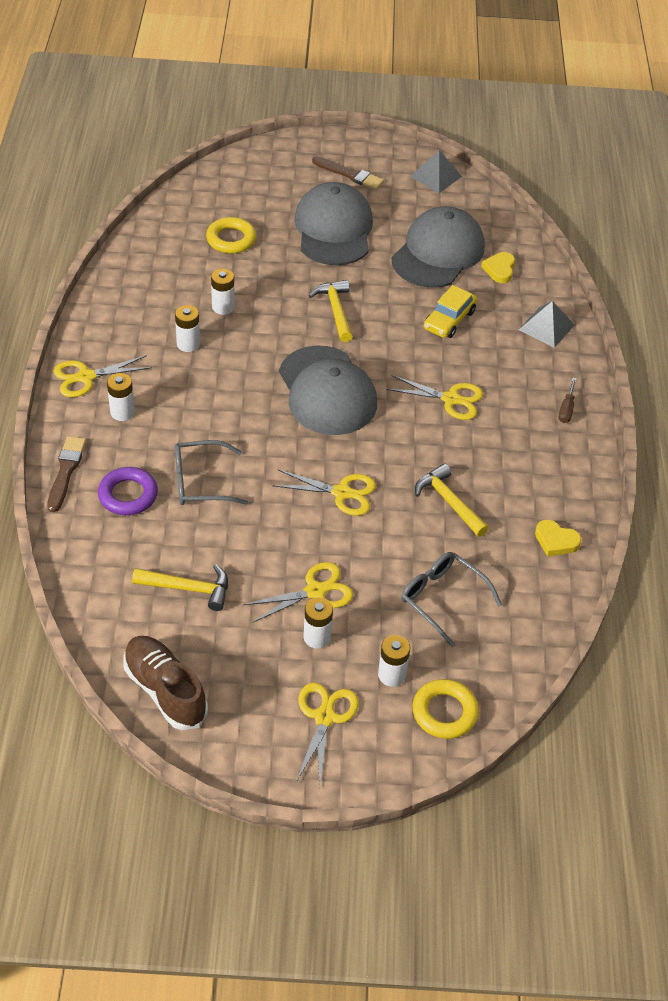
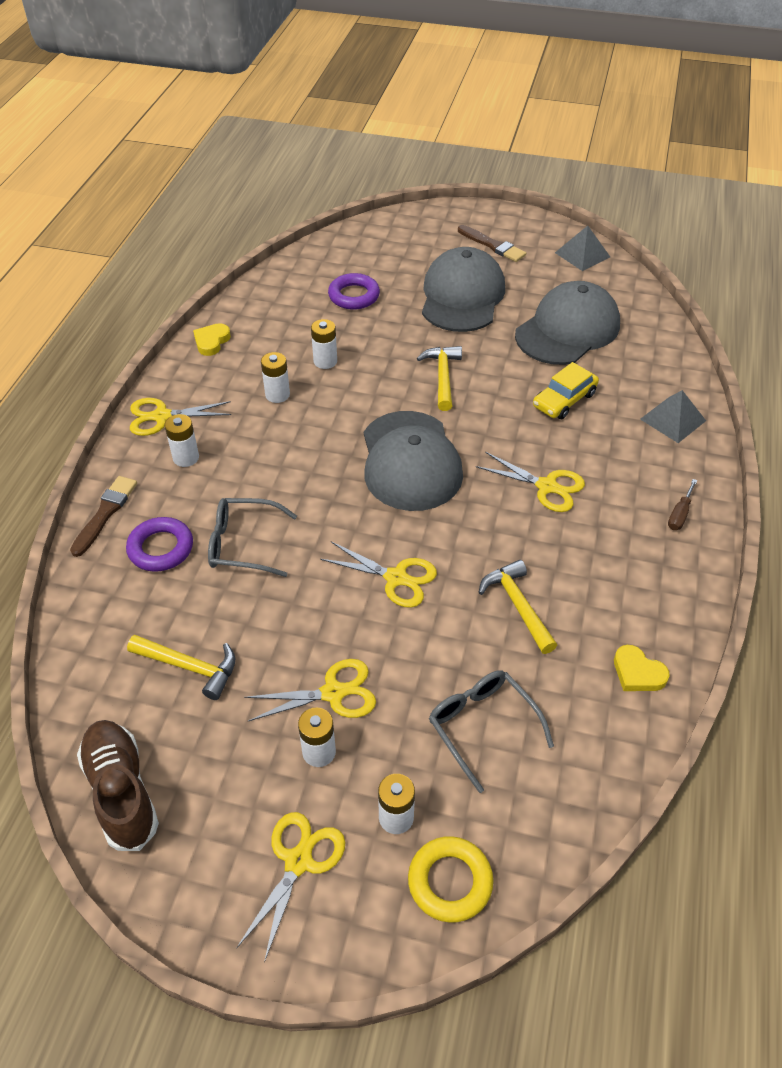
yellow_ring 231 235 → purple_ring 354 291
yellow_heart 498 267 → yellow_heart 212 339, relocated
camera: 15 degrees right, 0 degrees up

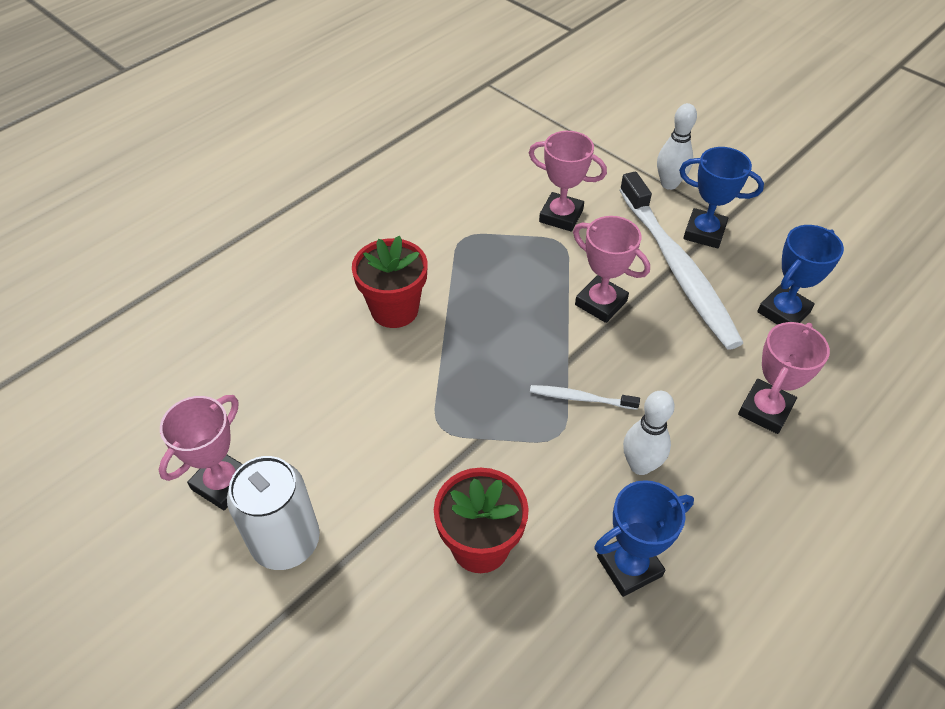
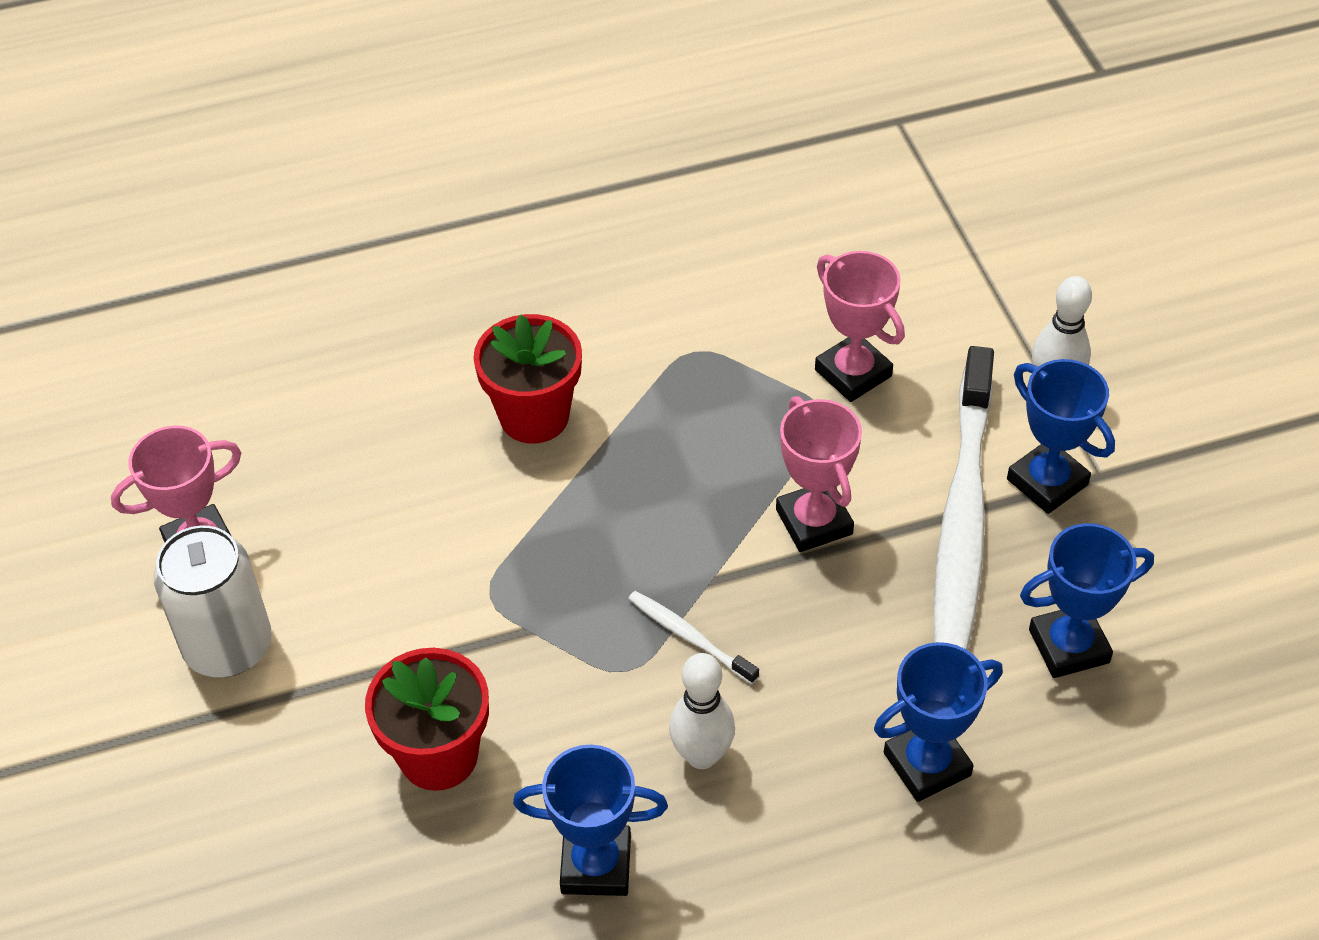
pink_trophy 784 378 → blue_trophy 938 722
camera: 30 degrees right, 0 degrees up

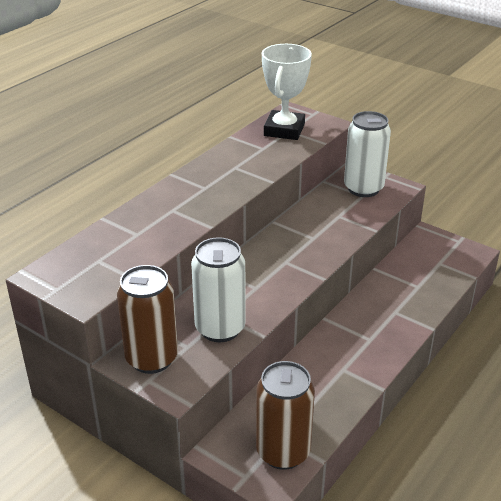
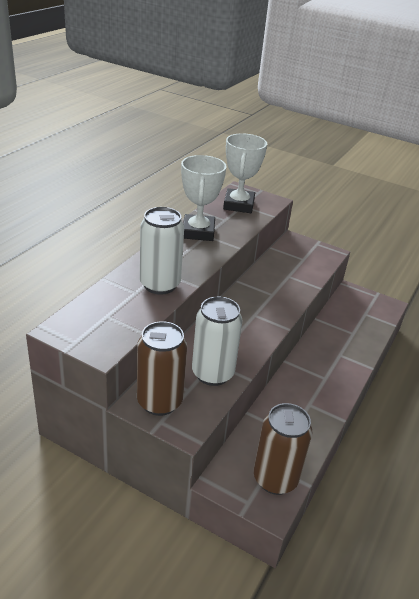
white_can 367 154 → white_can 162 251, relocated
- → white_trophy 204 198
camera: 10 degrees left, 0 degrees up

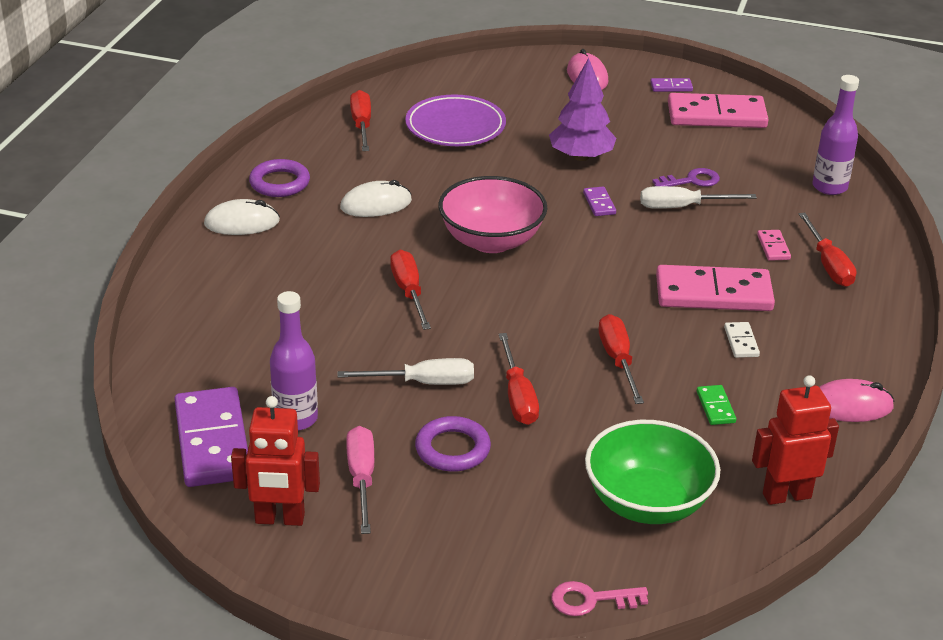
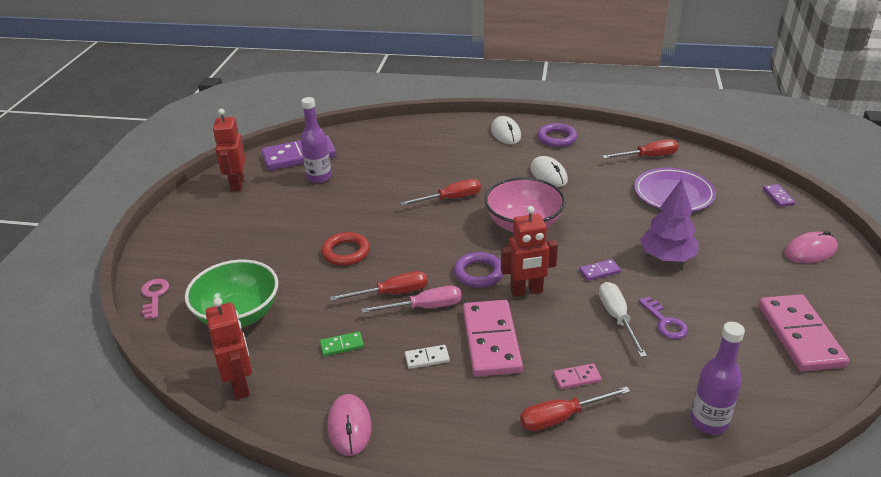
purple_domino 671 85 → purple_domino 779 195, relocated
red_screwdriver 519 379 → red_ring 345 249
white_screwdriver 405 371 → -
purple_ring 453 444 → purple_ring 478 270, relocated
pink_screwdriver 360 480 → pink_screwdriver 411 299, relocated
- → red_robot 529 251
camera: 85 degrees right, 0 degrees up

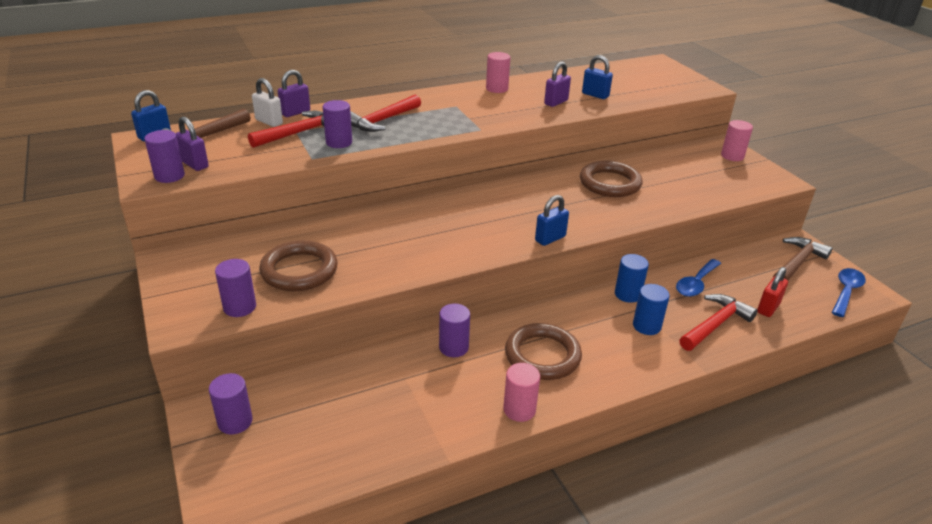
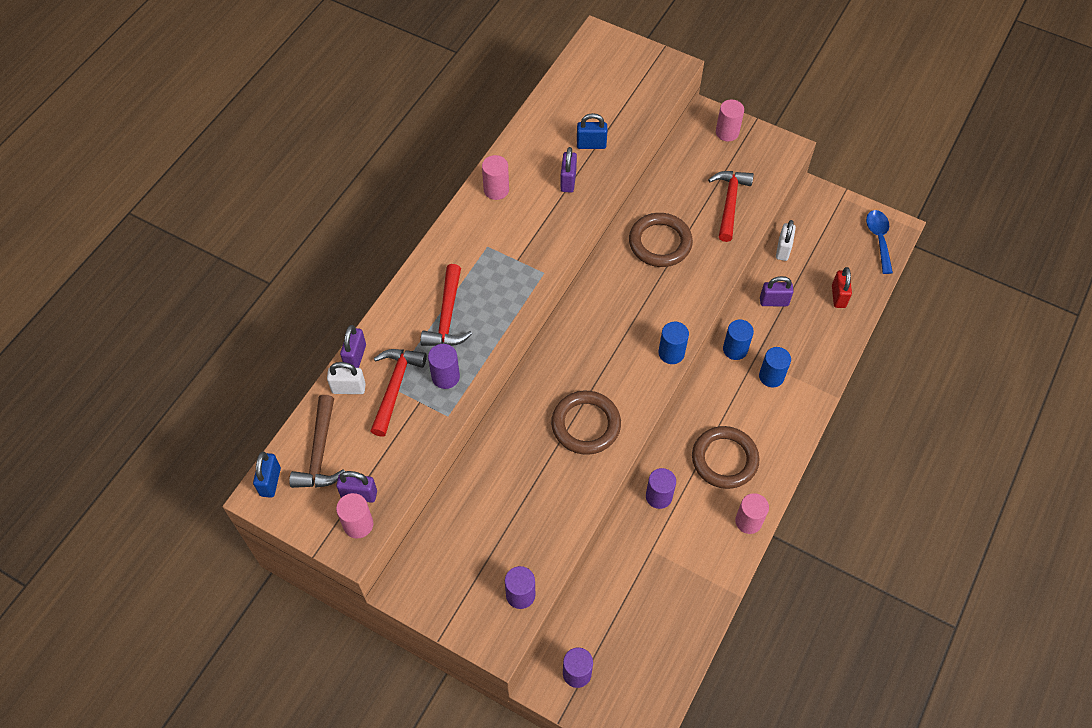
purple_cylinder 164 156 → pink_cylinder 354 516
blue_padlock 552 220 → blue_cylinder 674 343
brown_hammer 803 258 → -
brown_ring 298 265 → brown_ring 586 423, relocated
blue_spoon 698 278 → purple_padlock 777 291
red_hammer 718 322 → red_hammer 731 206, relocated
- → white_padlock 786 240
camera: 35 degrees left, 25 degrees up

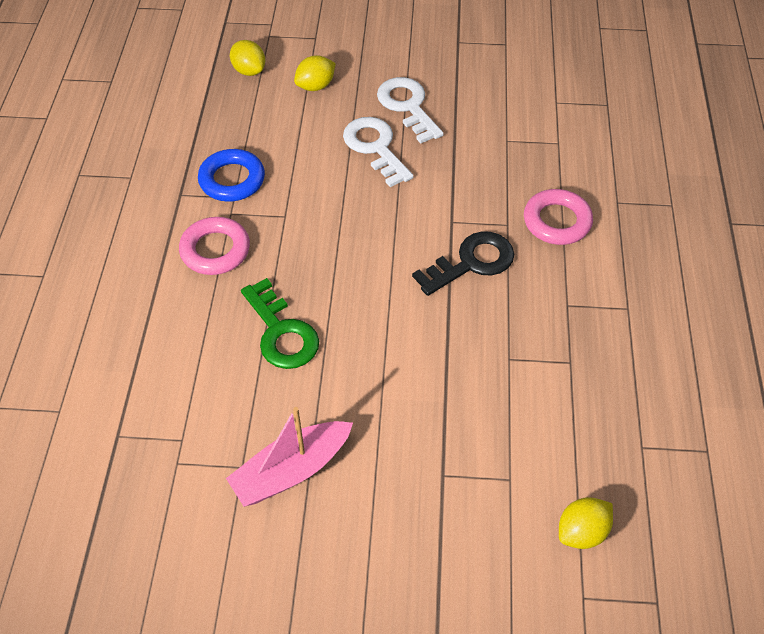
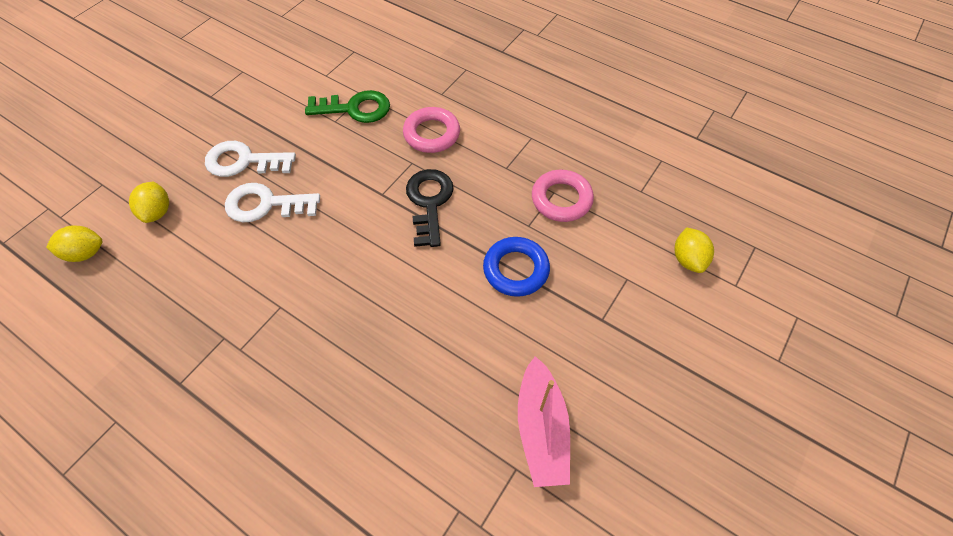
blue_ring 231 175 → blue_ring 516 267, relocated
pink_ring 214 246 → pink_ring 563 196, relocated
green_key 280 323 → green_key 347 106, relocated
camera: 60 degrees left, 5 degrees up

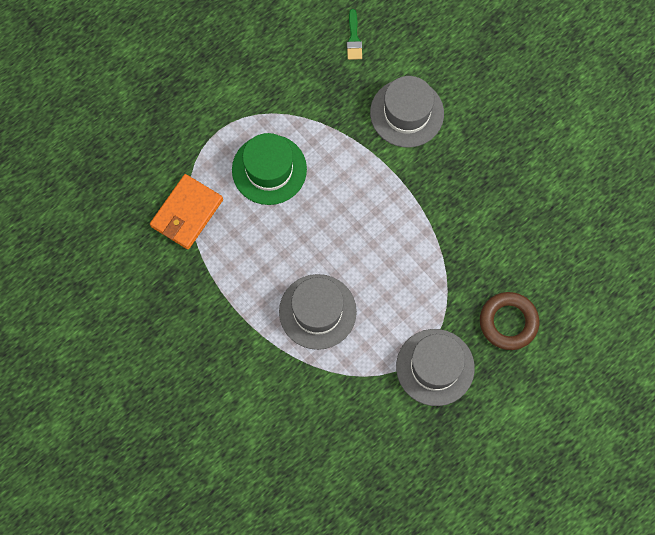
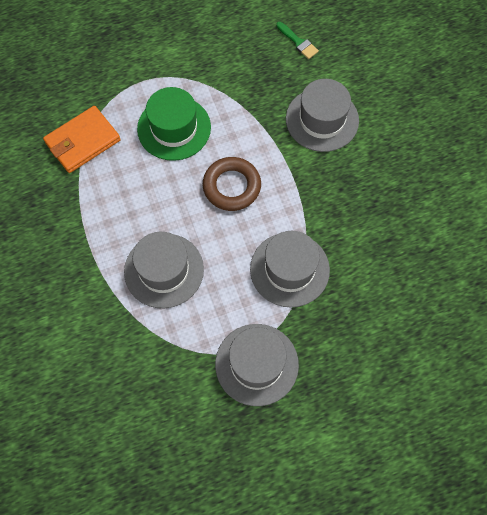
green_brush 354 34 → green_brush 297 40, 60 degrees counterclockwise
brown_ring 509 321 → brown_ring 232 184, relocated
- → grey_hat 290 269
camera: 20 degrees right, 5 degrees down

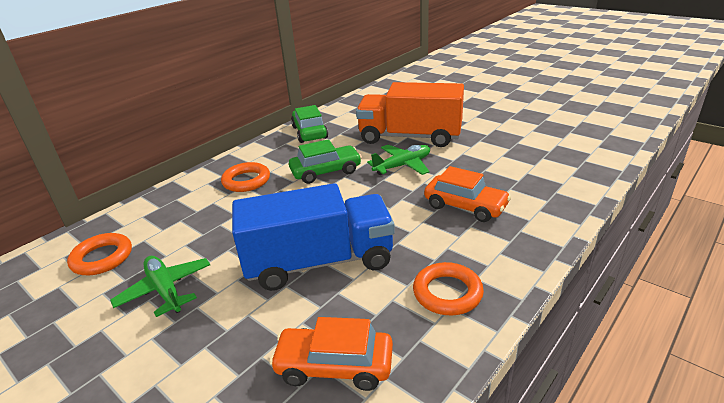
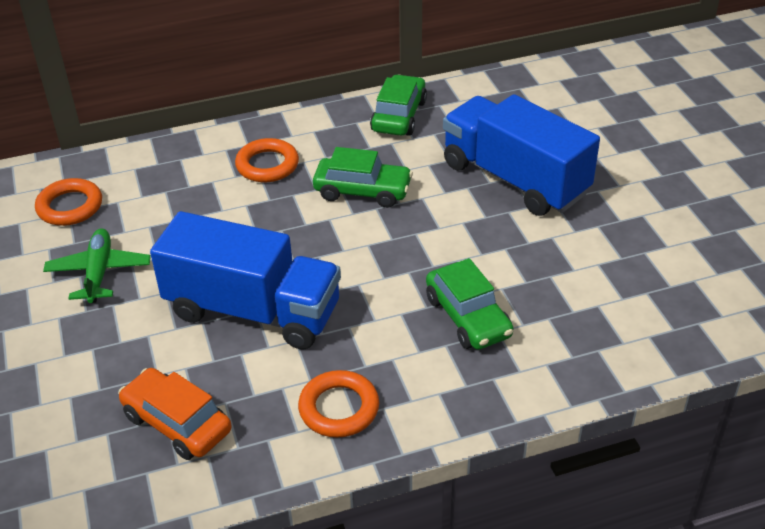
orange_truck 410 114 → blue_truck 521 155
green_plane 398 160 → -
orange_car 467 194 → green_car 470 304
camera: 30 degrees right, 10 degrees up

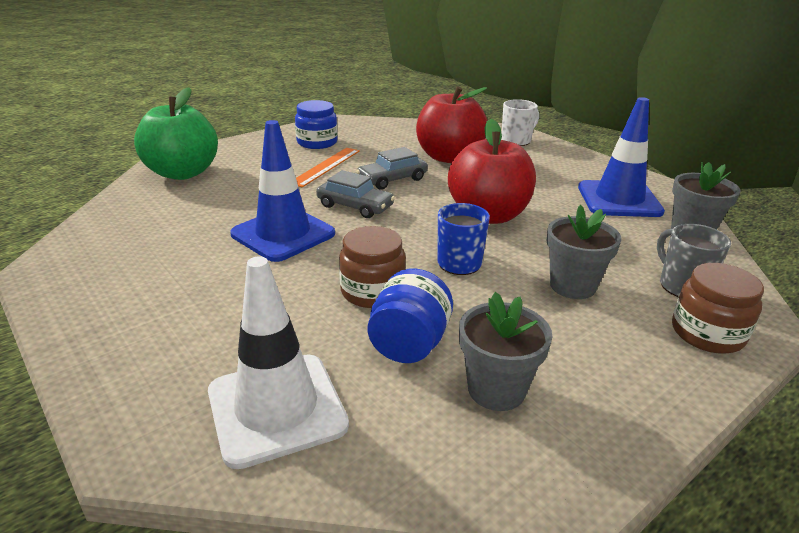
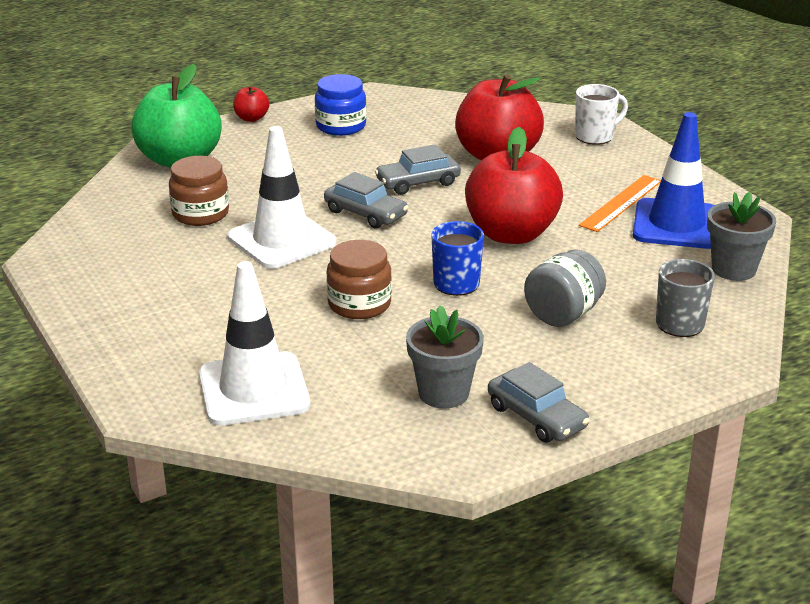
blue_traffic_cone 282 191 → white_traffic_cone 282 197
orange_ruler 328 167 → orange_ruler 620 203, relocated
grey_flower_pot 584 252 → grey_jar 565 288
brown_jar 718 308 → brown_jar 199 191, relocated
blue_jar 410 316 → -
- → red_apple 251 104
- → grey_car 539 402
camera: 10 degrees right, 0 degrees up

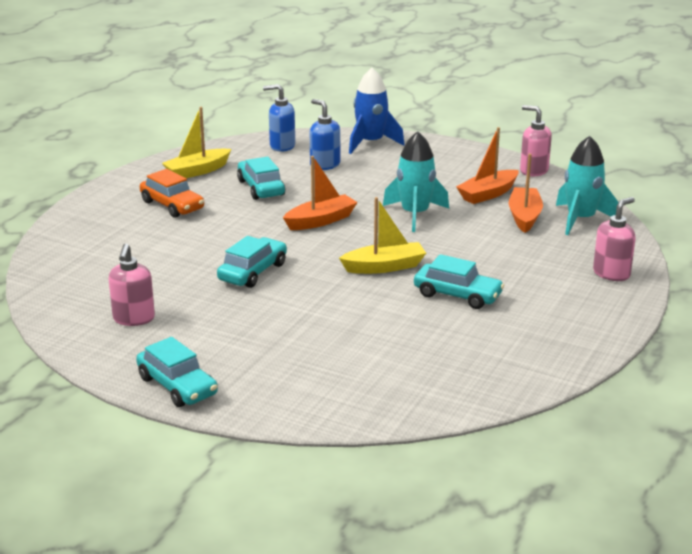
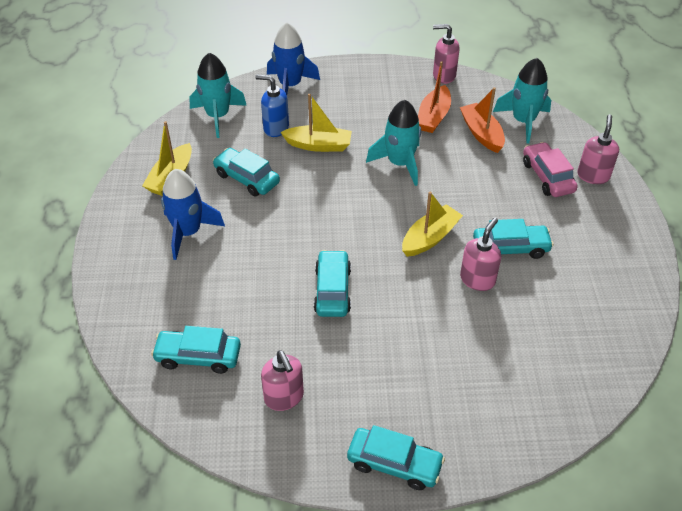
blue_soap_dispenser 279 117 → turquoise_rocket 218 95
orange_boat 320 193 → -
orange_car 172 193 → blue_rocket 193 214
- → yellow_boat 316 123
- → pink_car 550 169
- → pink_soap_dispenser 480 254
- → turquoise_car 196 350
camera: 30 degrees left, 20 degrees up

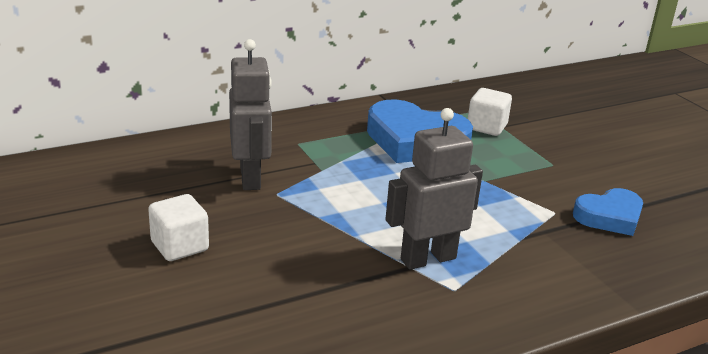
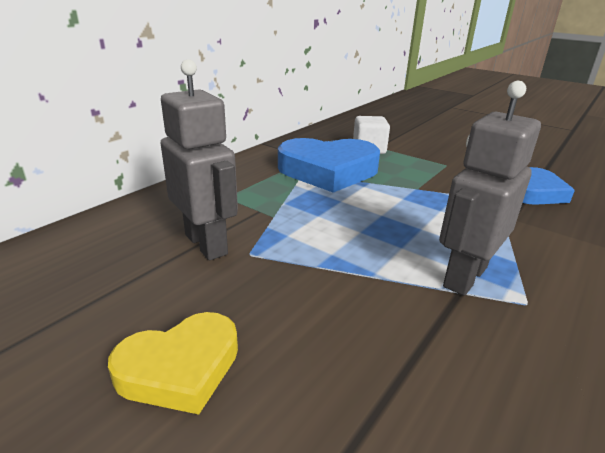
white_cube 178 227 → yellow_heart 173 363
camera: 25 degrees left, 0 degrees up

